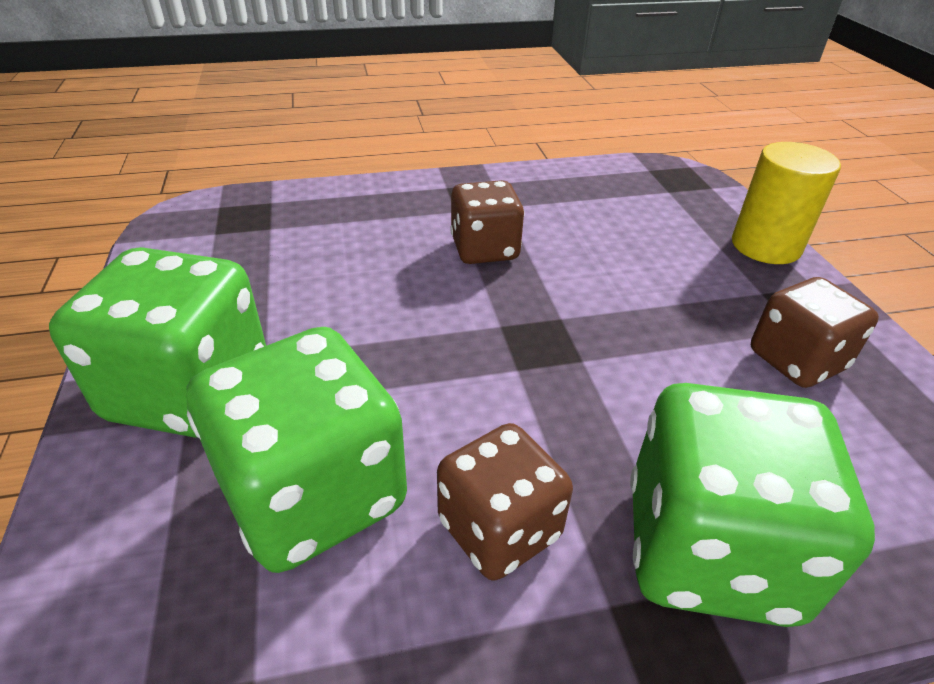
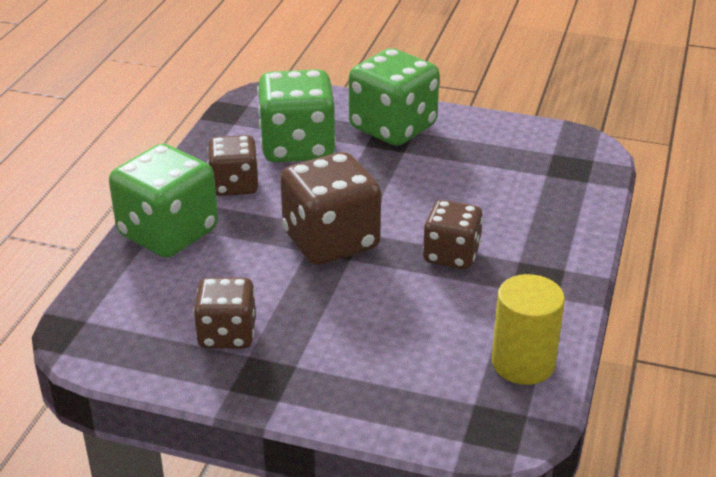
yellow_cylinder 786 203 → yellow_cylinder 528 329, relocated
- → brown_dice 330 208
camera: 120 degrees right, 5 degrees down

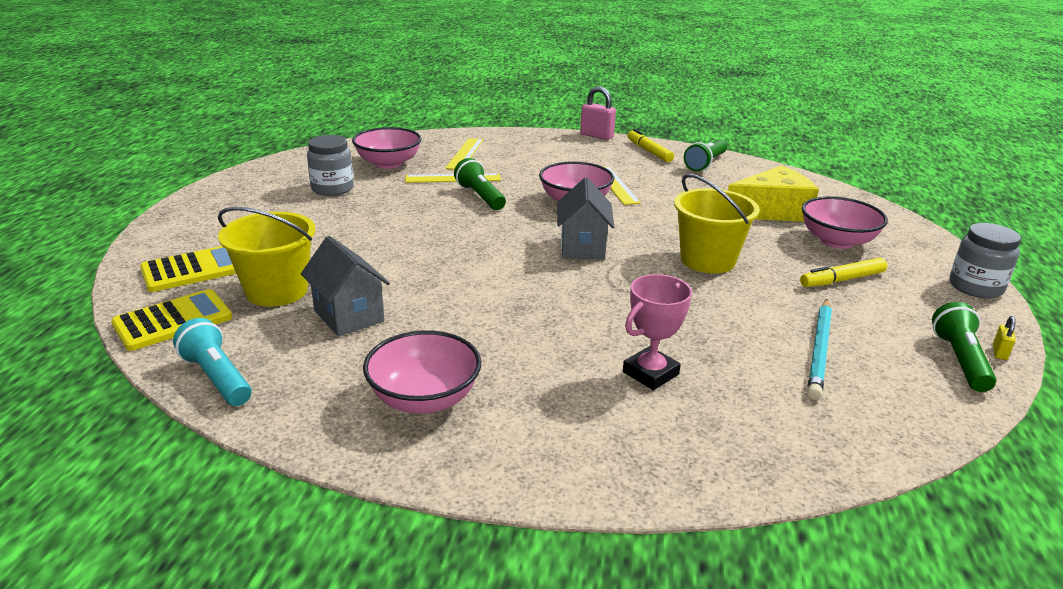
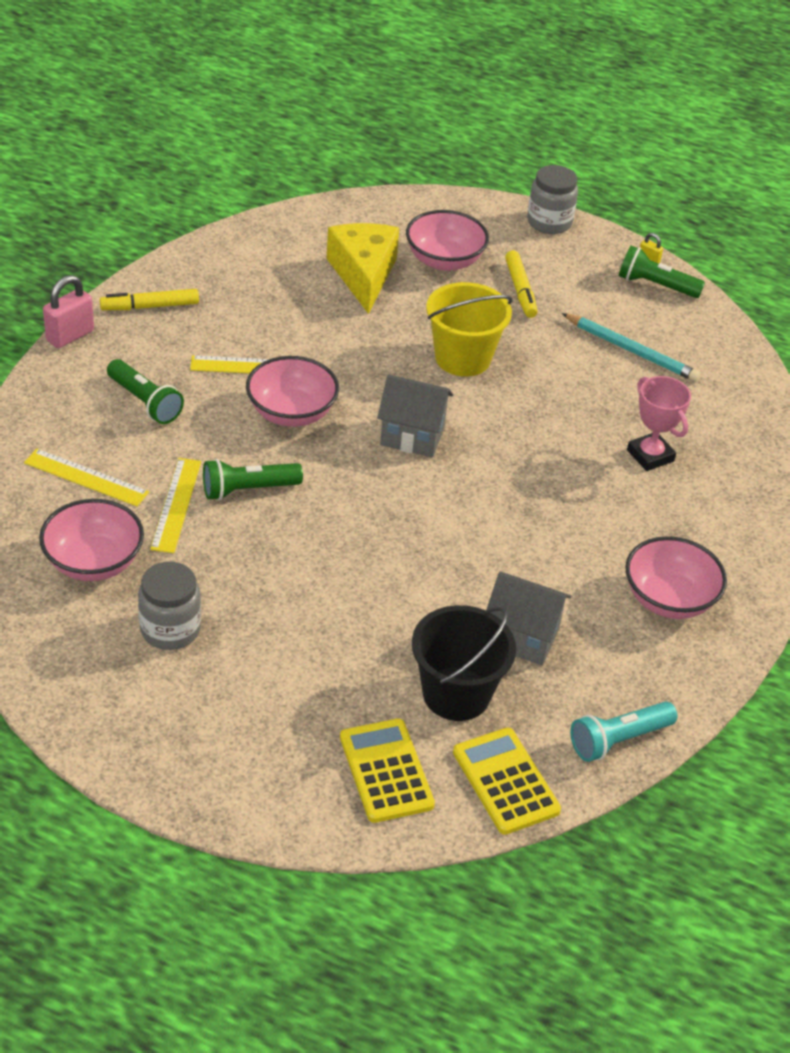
green_flashlight 705 155 → green_flashlight 145 391, relocated
yellow_bucket 266 257 → black_bucket 464 663
grey_house 345 286 → grey_house 528 618, 45 degrees clockwise
camera: 80 degrees left, 15 degrees up

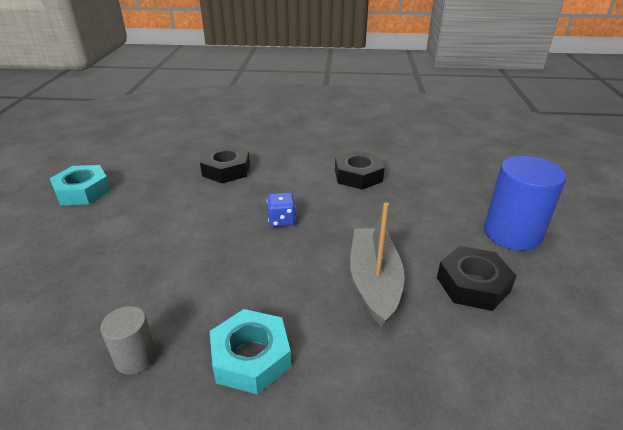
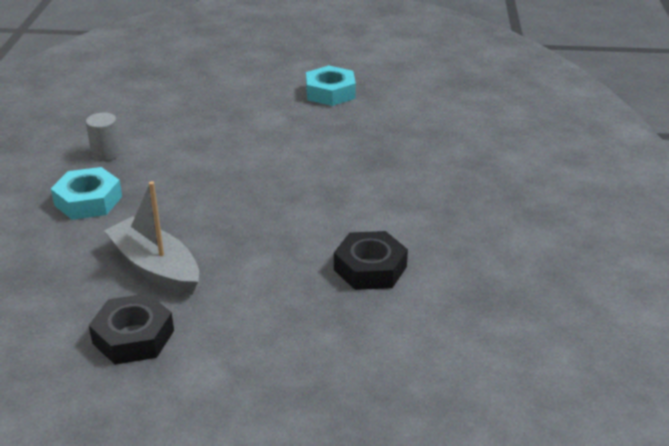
black_nut 225 164 → -
blue_cylinder 525 203 → -
blue_dice 281 209 → -
grey_boat 377 264 → grey_boat 151 238, 135 degrees counterclockwise
camera: 90 degrees right, 0 degrees up

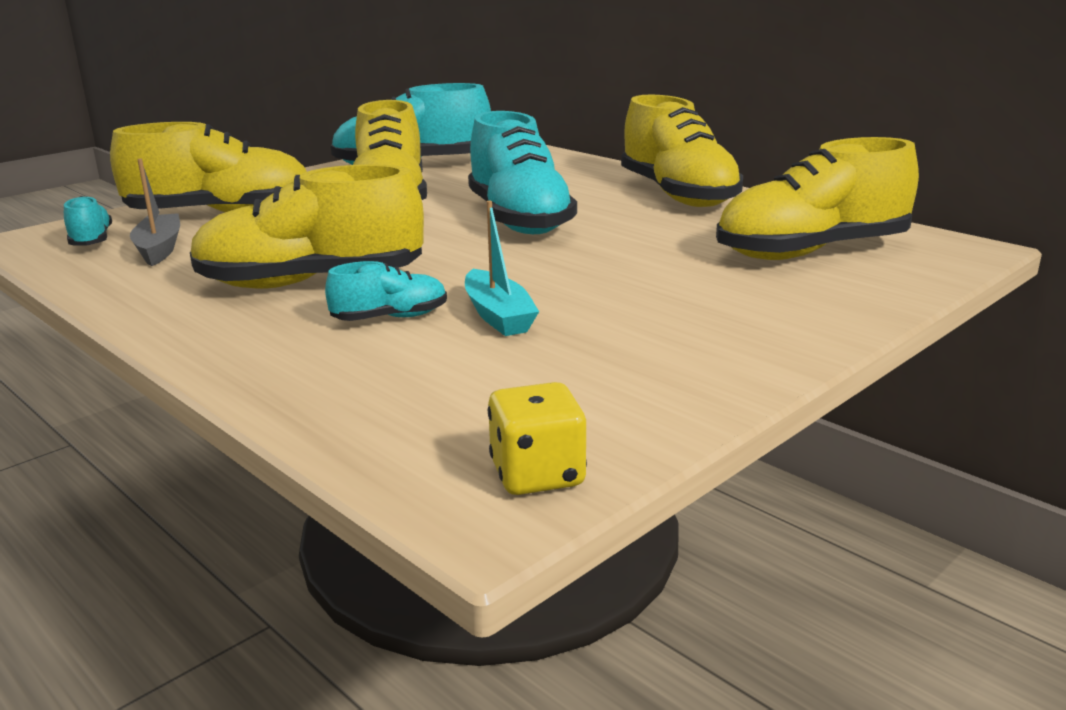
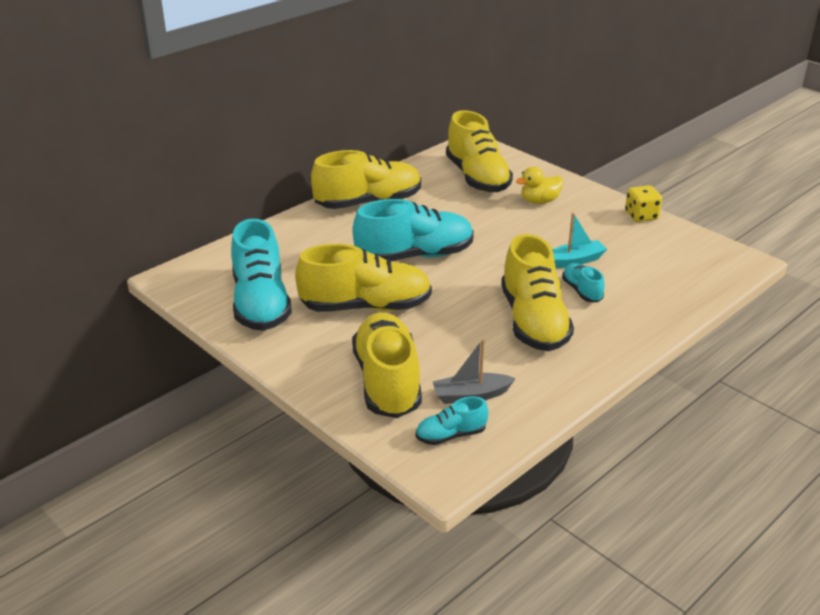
yellow_dice 537 438 → yellow_dice 643 203, relocated
- → yellow_duck 539 185
camera: 90 degrees left, 10 degrees up

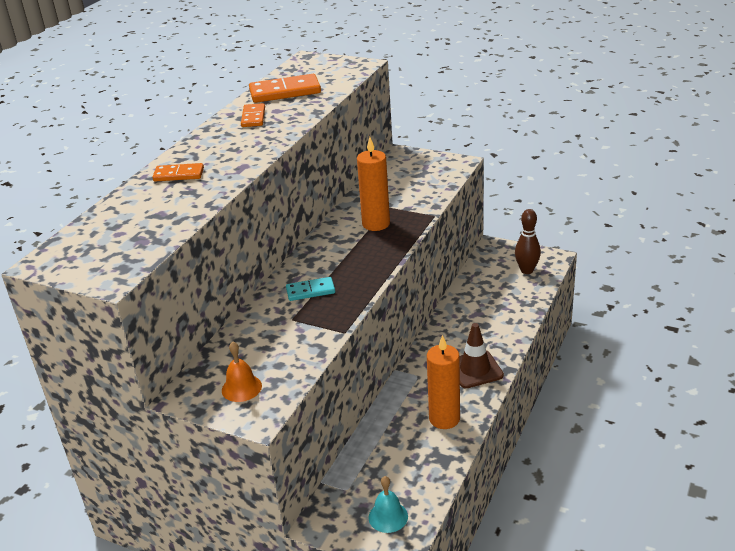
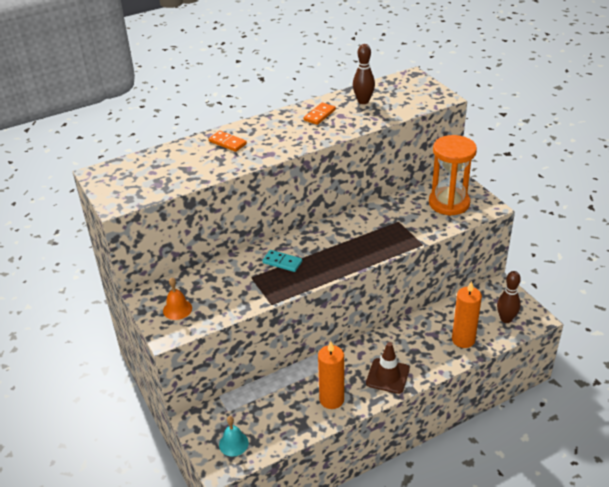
orange_domino 285 88 → brown_bowling_pin 364 74
orange_candle 373 184 → orange_candle 467 314, relocated
- → orange_hourglass 453 175
camera: 35 degrees right, 5 degrees up

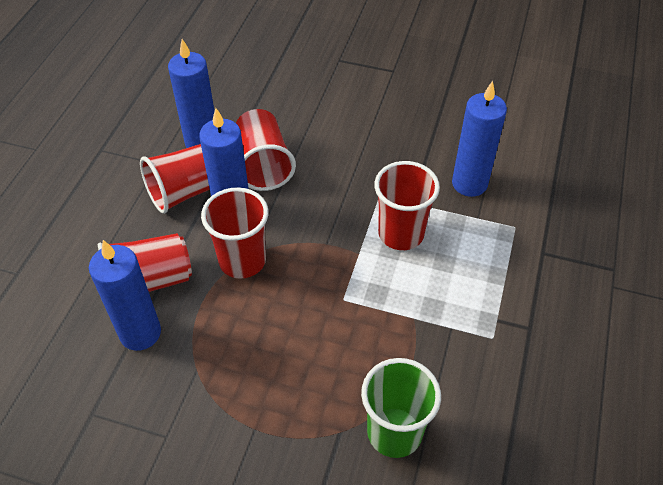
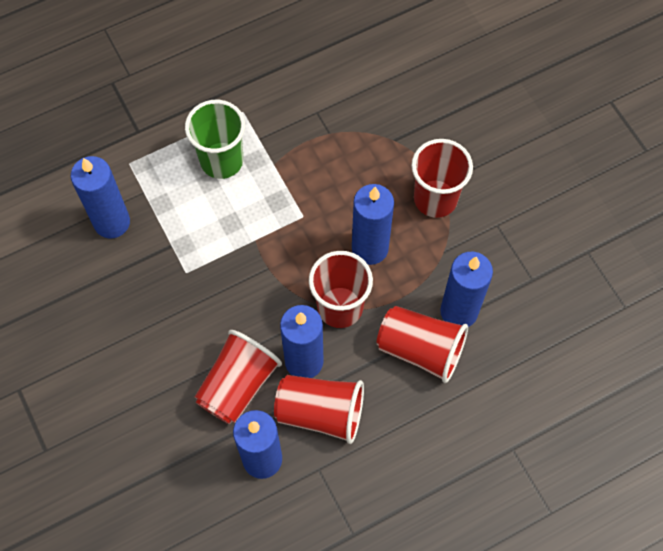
red_cup 407 205 → red_cup 442 178, relocated
green_cup 401 408 → green_cup 215 139, relocated
- → blue_candle 373 224
camera: 135 degrees left, 15 degrees up

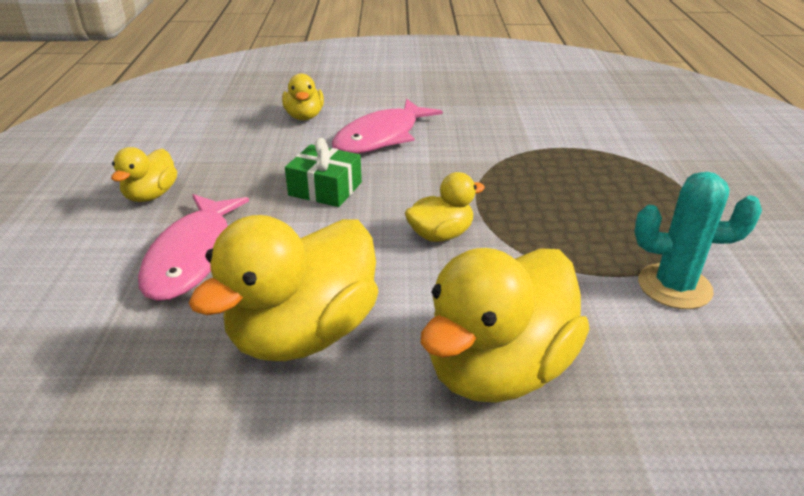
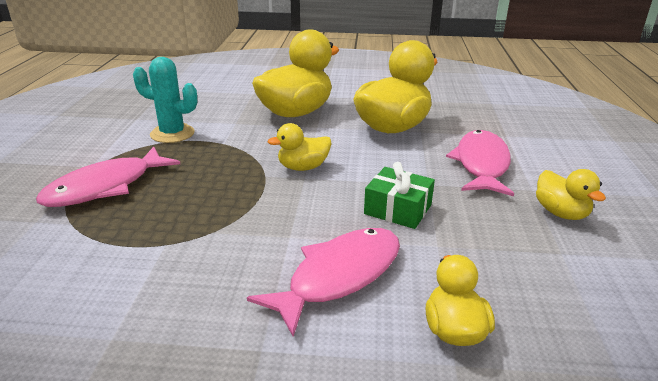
yellow_duck 144 174 → yellow_duck 571 194, 135 degrees clockwise
- → pink_fish 108 177
camera: 175 degrees left, 5 degrees down

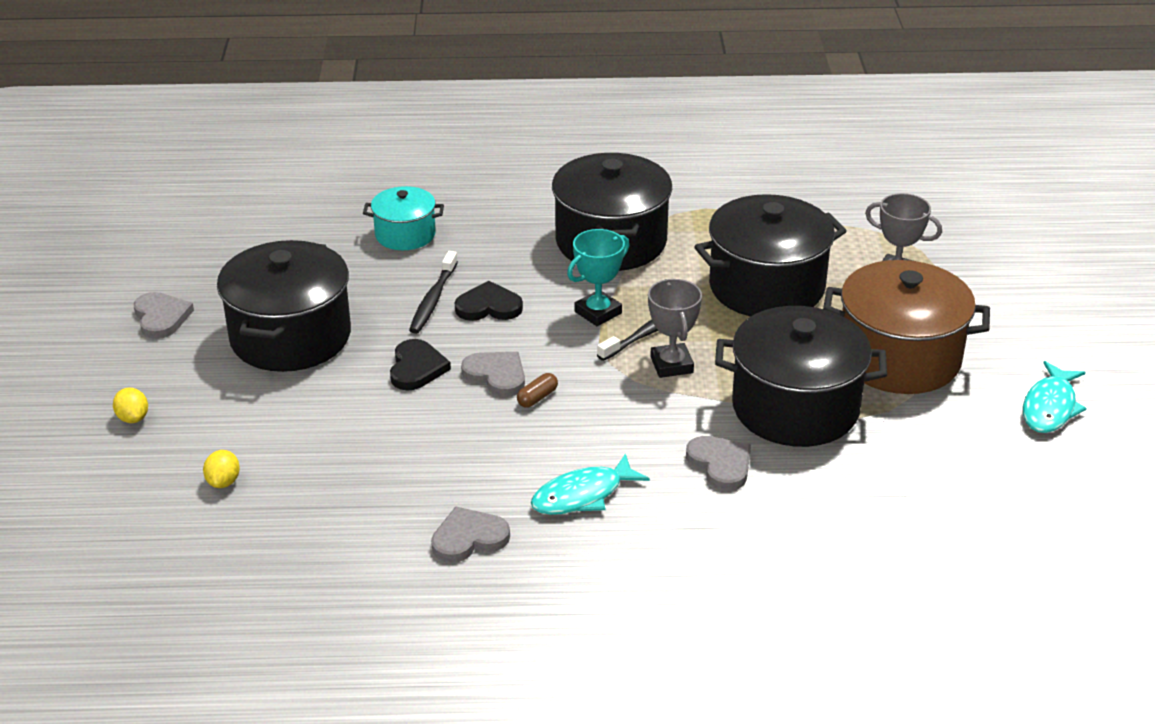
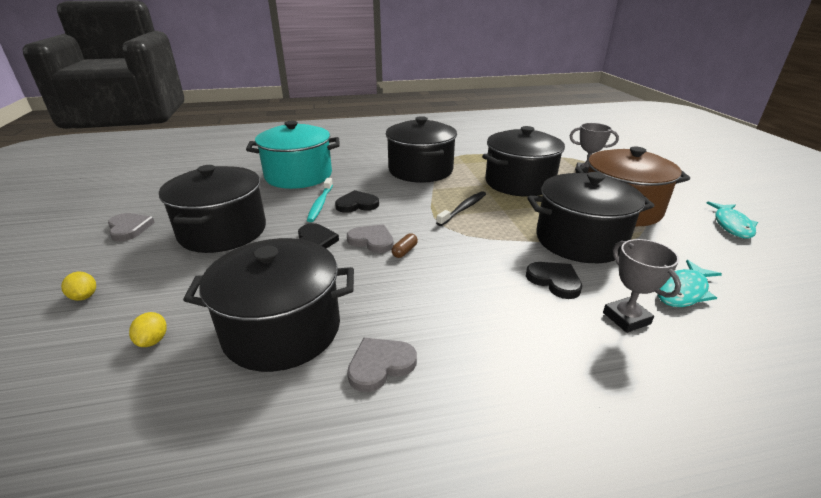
turquoise_pot 403 218 → turquoise_pot 292 155, x1.83
turquoise_trophy 598 277 → -
black_toothbrush 433 292 → turquoise_toothbrush 320 200
grey_trophy 675 328 → grey_trophy 642 286, relocated
grey_heart 718 463 → black_heart 554 280
turquoise_fish 590 484 → turquoise_fish 689 283, relocated
- → black_pot 268 305
camera: 10 degrees left, 5 degrees down

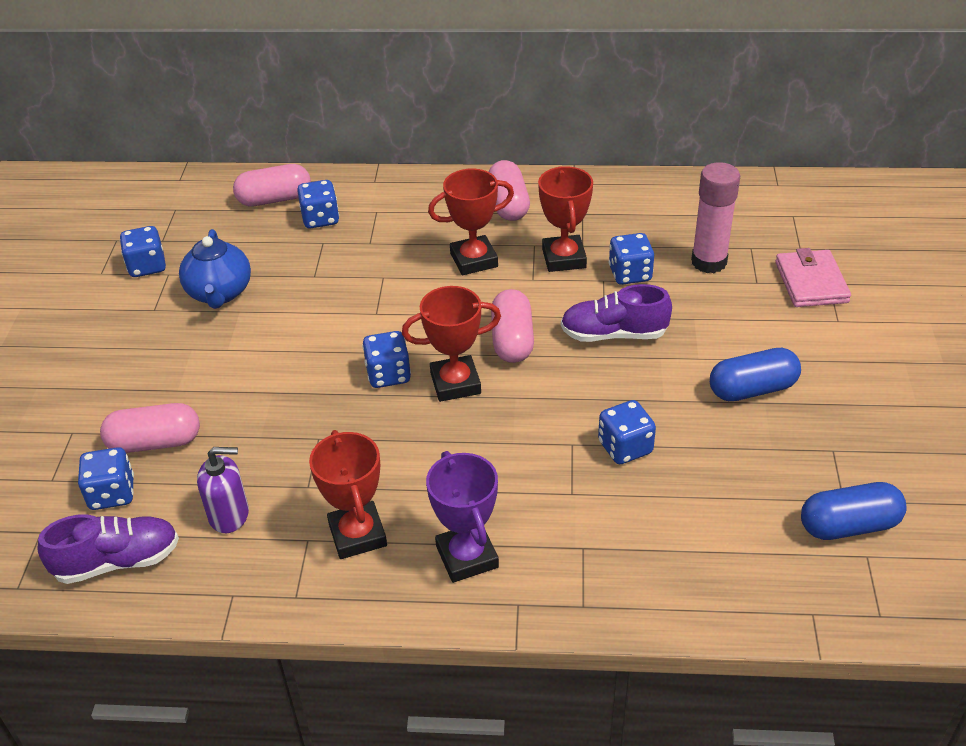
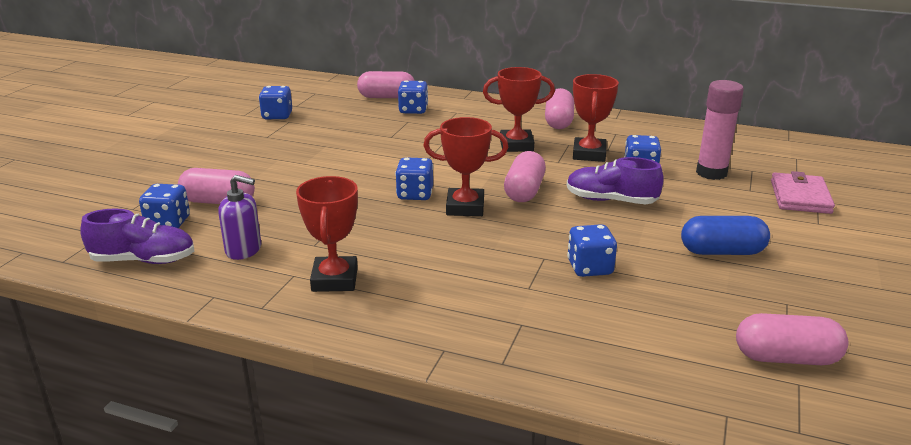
blue_teapot 215 269 → -
purple_trophy 462 517 → -
blue_capsule 853 511 → pink_capsule 792 339
camera: 15 degrees right, 15 degrees down

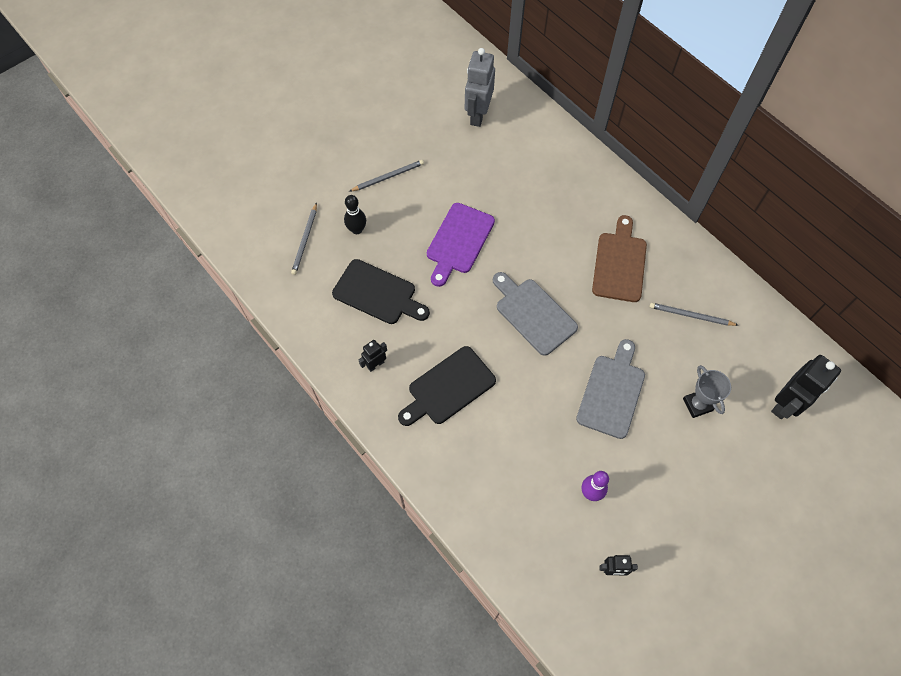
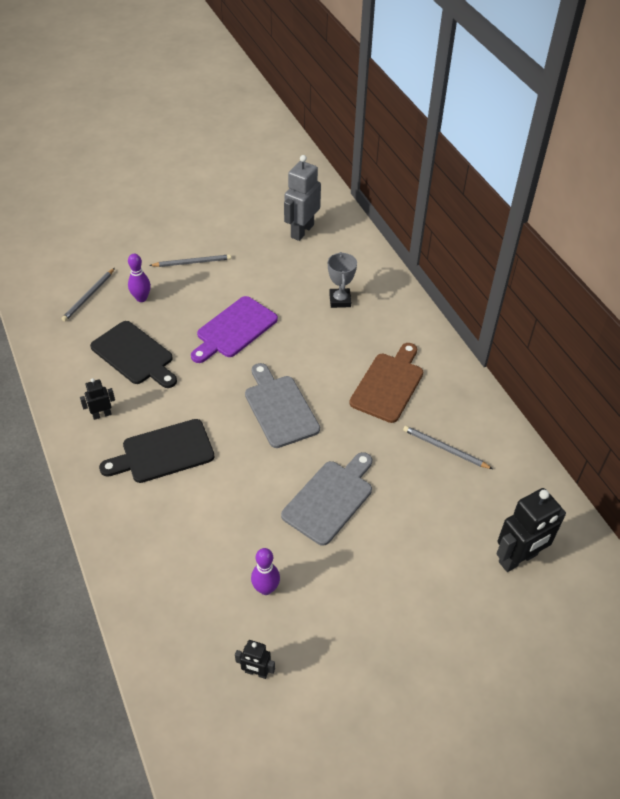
black_bowling_pin 355 214 → purple_bowling_pin 139 278
grey_trophy 707 391 → grey_trophy 342 280, relocated
camera: 15 degrees right, 15 degrees down

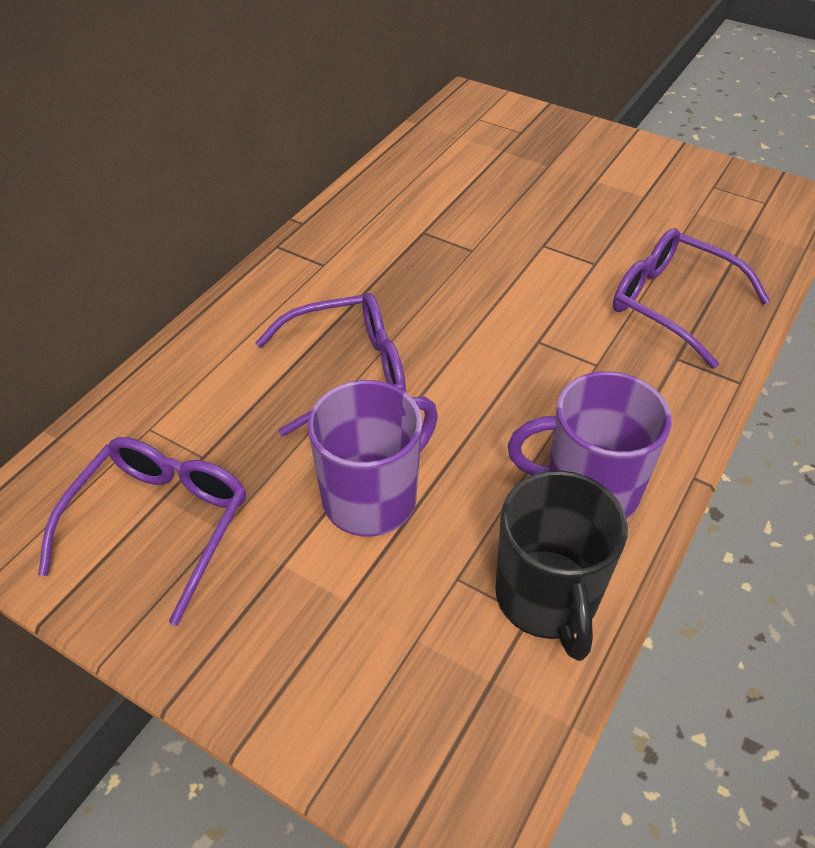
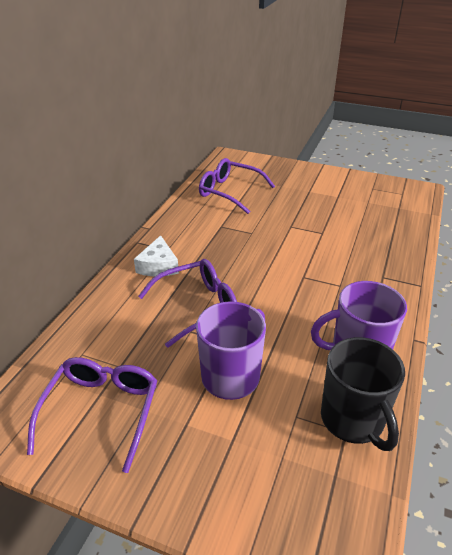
purple_glasses 691 298 → purple_glasses 237 186, relocated
- → white_cheese 156 255
camera: 10 degrees left, 10 degrees down

